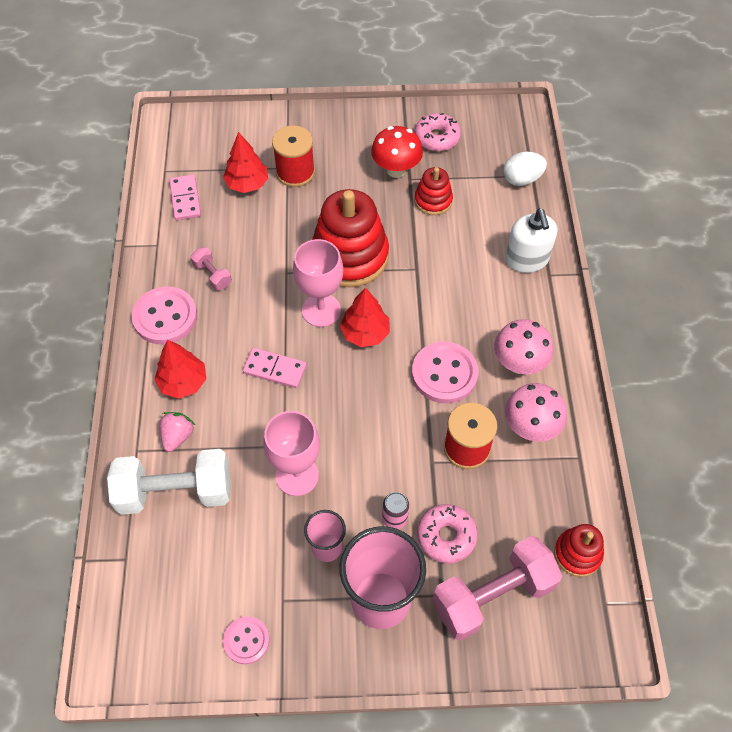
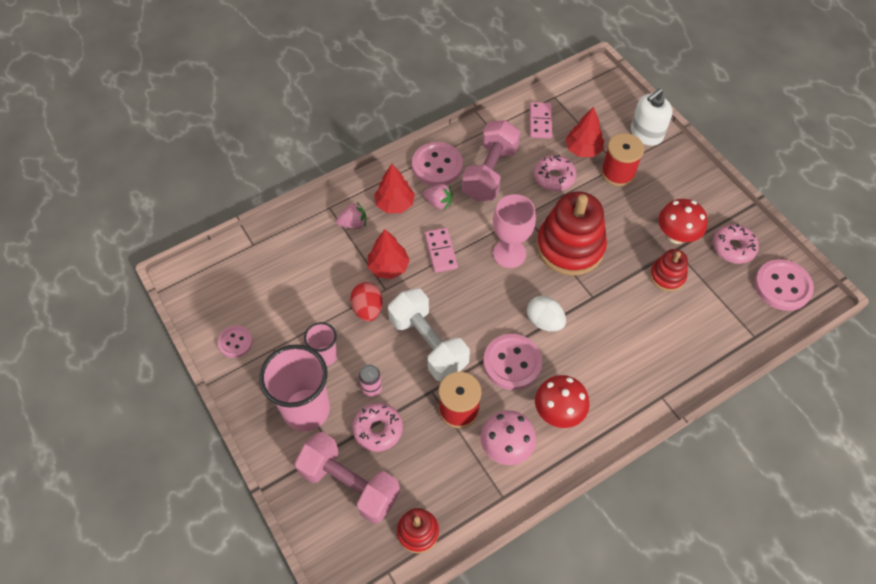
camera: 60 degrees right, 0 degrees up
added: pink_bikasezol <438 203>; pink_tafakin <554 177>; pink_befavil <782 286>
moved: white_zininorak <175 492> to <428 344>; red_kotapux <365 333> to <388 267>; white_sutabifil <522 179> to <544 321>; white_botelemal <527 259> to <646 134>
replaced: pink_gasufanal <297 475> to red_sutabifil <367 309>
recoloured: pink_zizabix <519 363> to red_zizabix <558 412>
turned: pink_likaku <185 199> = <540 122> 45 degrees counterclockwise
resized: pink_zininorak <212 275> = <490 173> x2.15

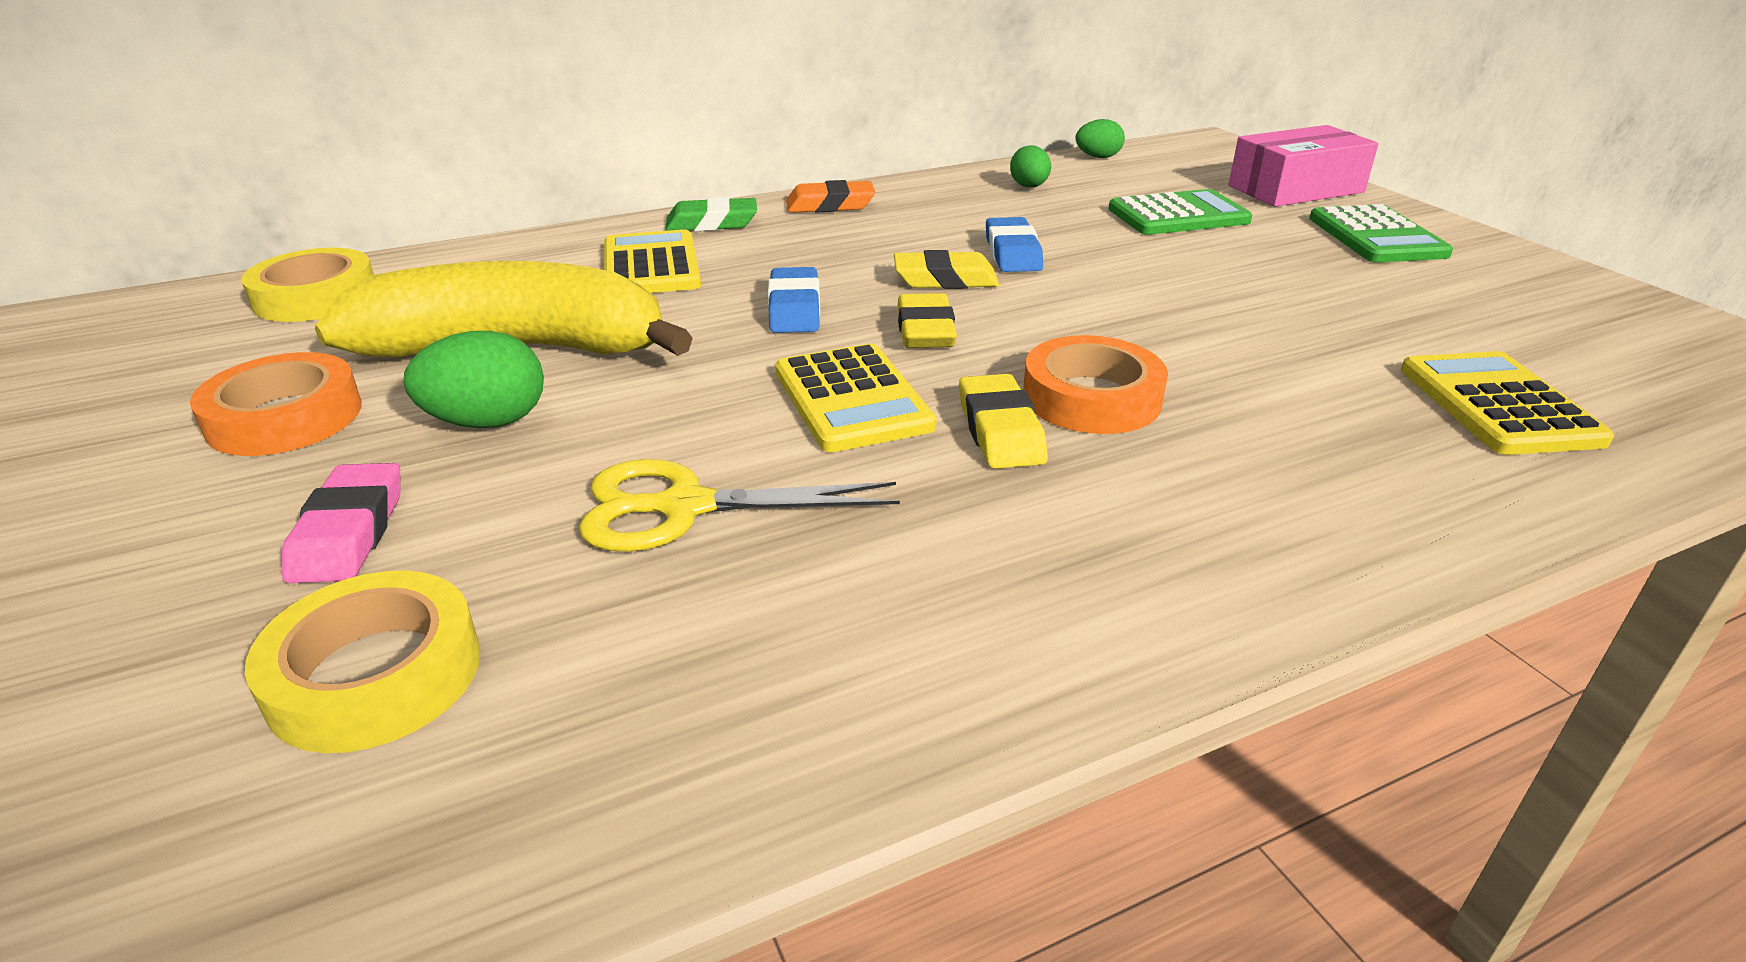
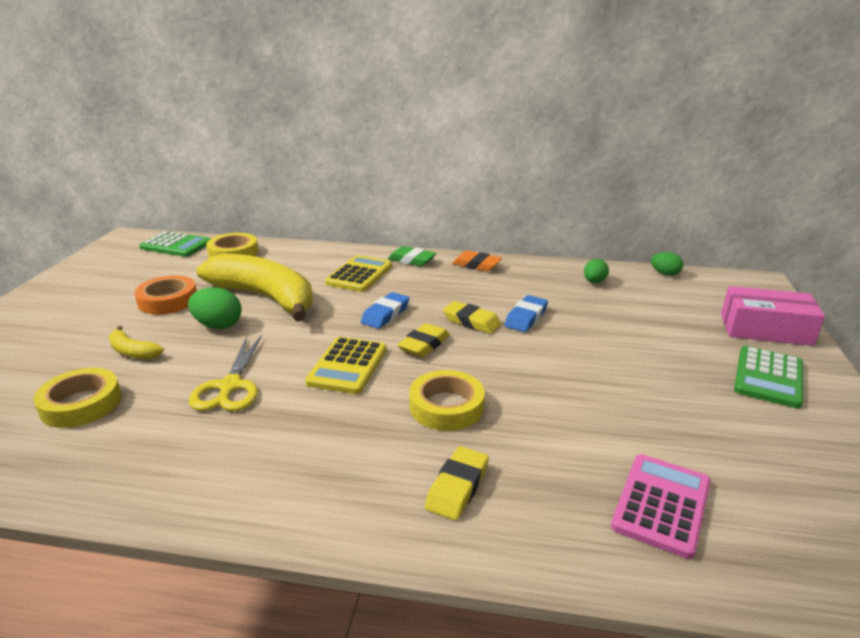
camera: 35 degrees right, 5 degrees down
moved: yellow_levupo <1000 430> to <457 487>; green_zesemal <1178 215> to <176 245>
replaced: pink_levupo <349 532> to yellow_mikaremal <133 351>
recoloured: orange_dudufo <1091 398> to yellow_dudufo <446 406>; yellow_zesemal <1498 405> to pink_zesemal <661 504>
turned: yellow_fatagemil <684 507> = <230 386> 120 degrees counterclockwise

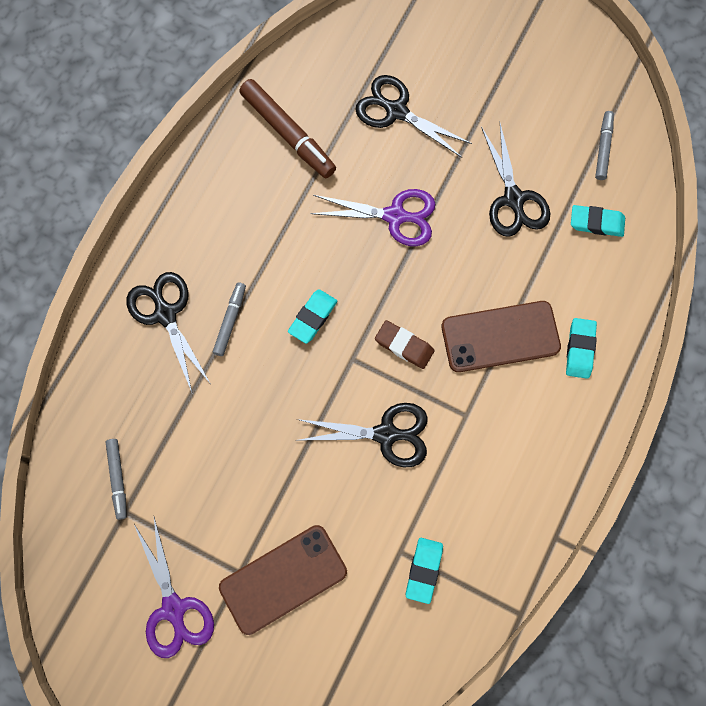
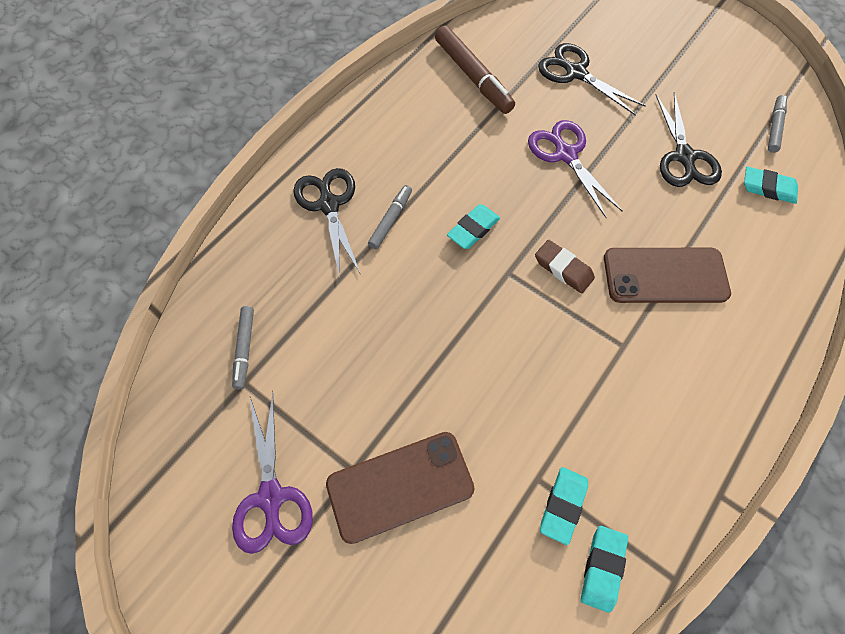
camera: 10 degrees right, 10 degrees down
removed: black_fatagemil <386 434>
moved: turquoise_levupo <579 349> to <602 568>
turned: purple_fatagemil <395 216> = <565 155> 135 degrees counterclockwise

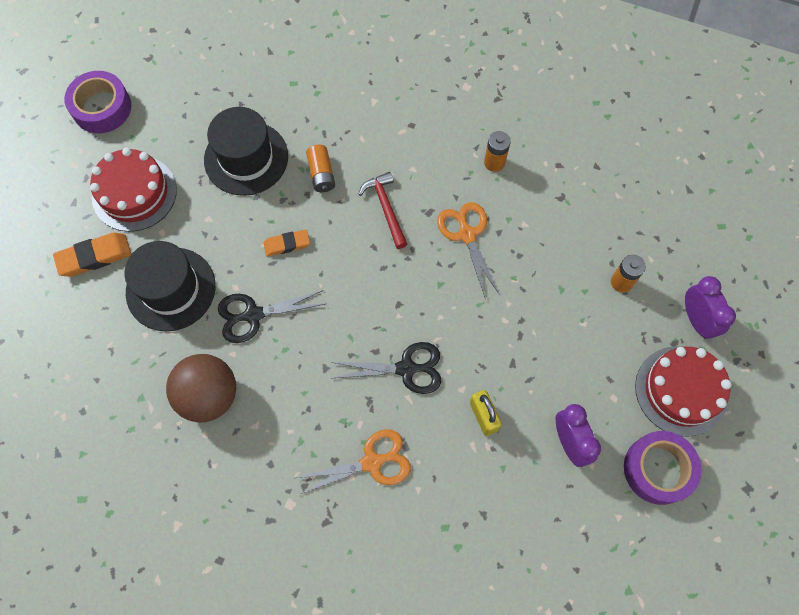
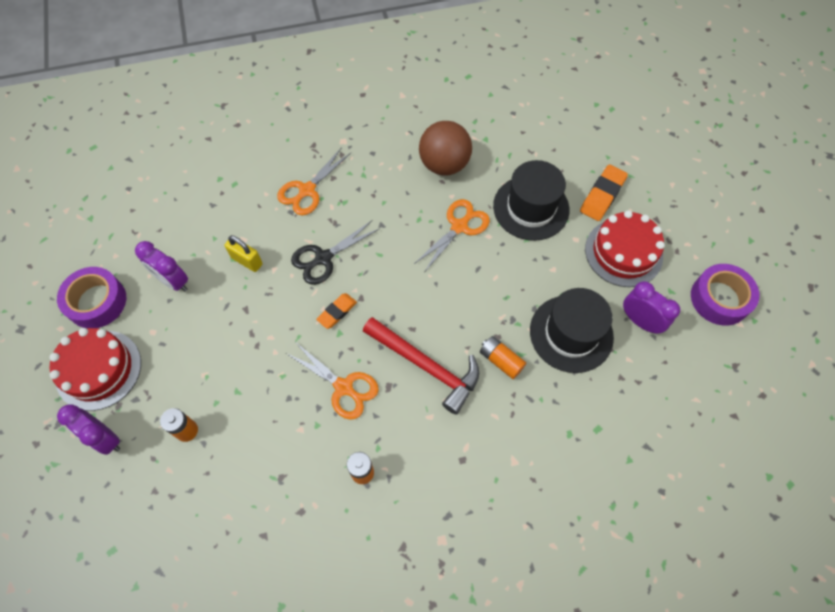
camera: 145 degrees right, 5 degrees down
added: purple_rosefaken <640 321>
moved: orange_levupo <287 244> to <337 312>
recoloured: black_fatagemil <253 315> to orange_fatagemil <459 226>
resized: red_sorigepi <386 208> = <426 366> x1.58

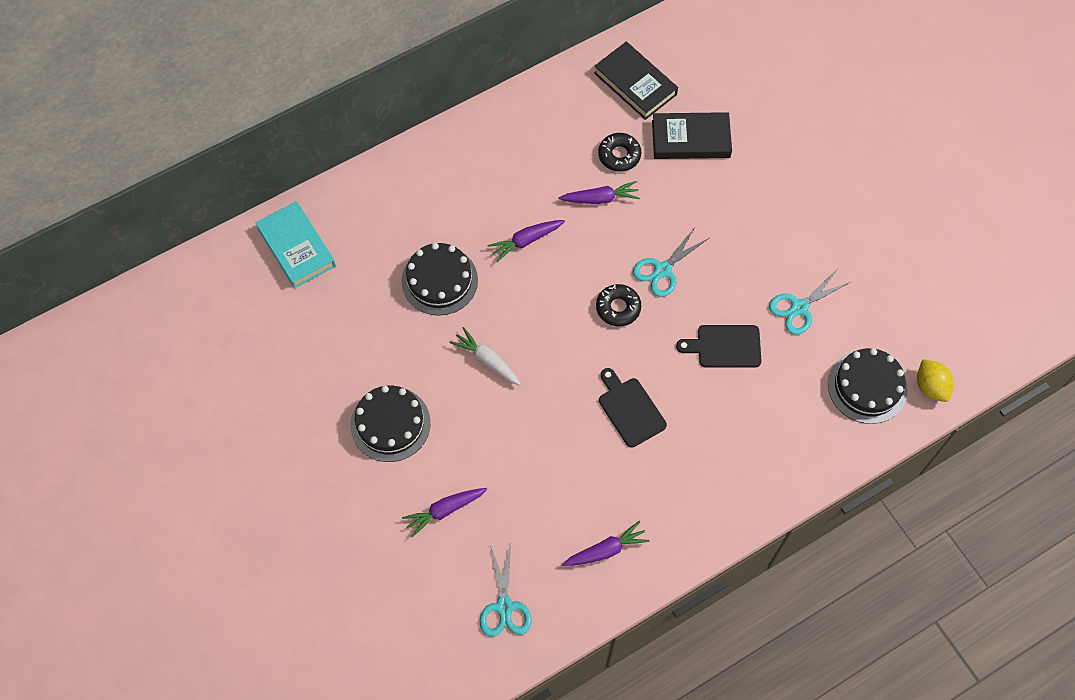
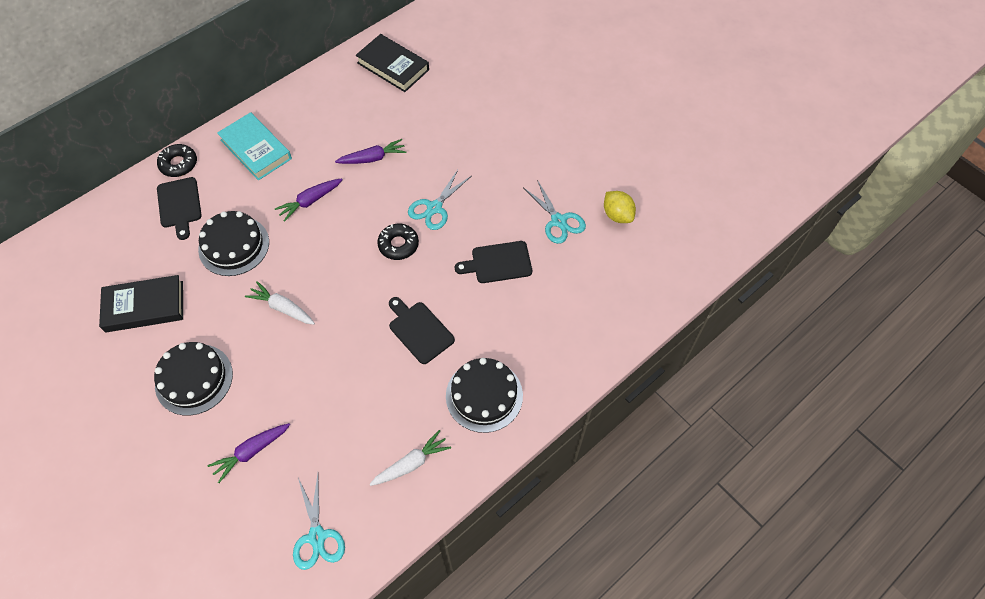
camera: 10 degrees left, 5 degrees down
added: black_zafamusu <179 205>
moved: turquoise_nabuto <296 247> to <256 149>; black_tafakin <619 155> to <179 164>; black_nabuto <690 139> to <144 306>; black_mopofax <867 386> to <484 395>; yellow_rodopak <930 386> to <617 215>
recoloured: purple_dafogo <606 550> to white_dafogo <411 463>
turned: turquoise_fatagemil <799 308> = <558 221> 75 degrees counterclockwise

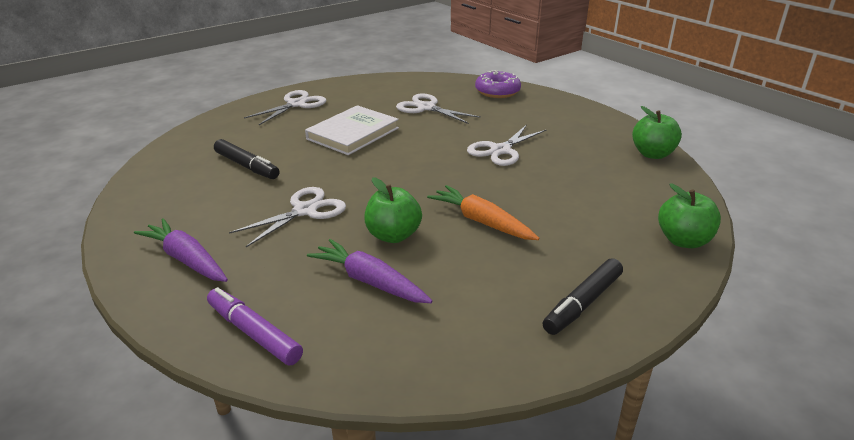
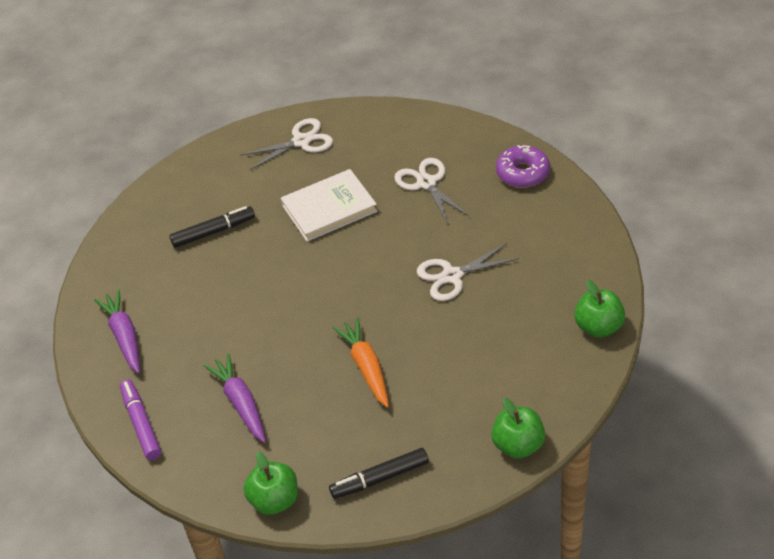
camera: 30 degrees right, 15 degrees up
removed: white_fatagemil <305 210>
moved: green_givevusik <393 235> to <274 500>
turned: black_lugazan <247 166> = <213 231> 90 degrees counterclockwise

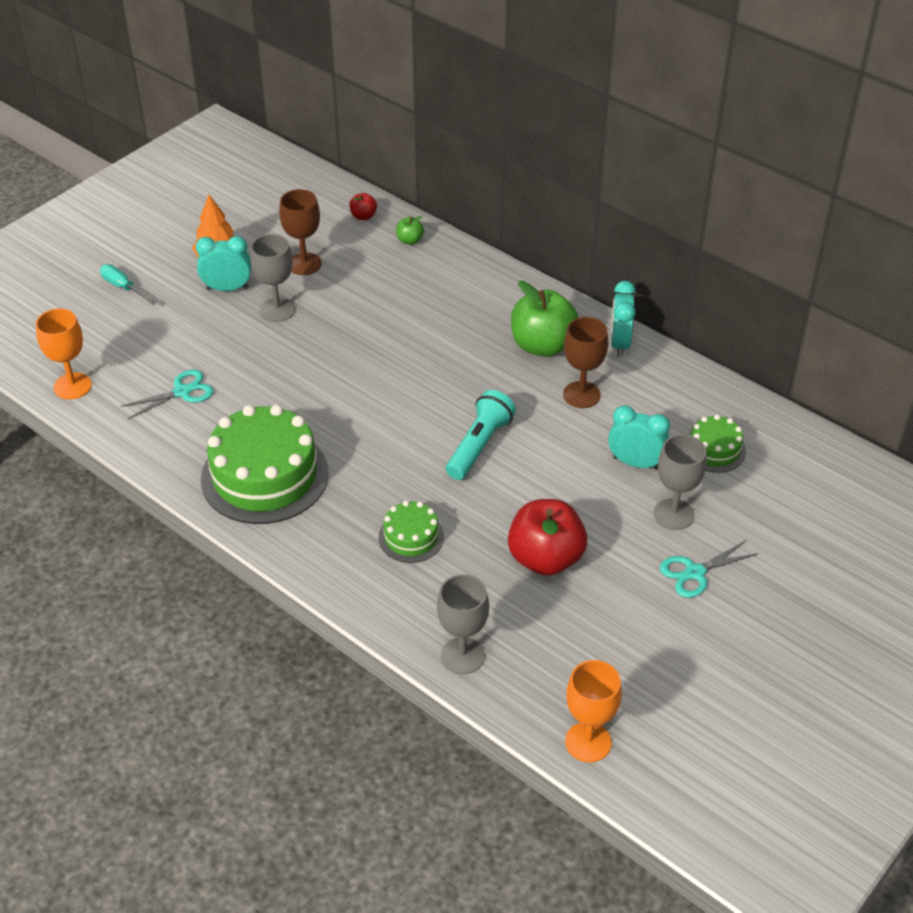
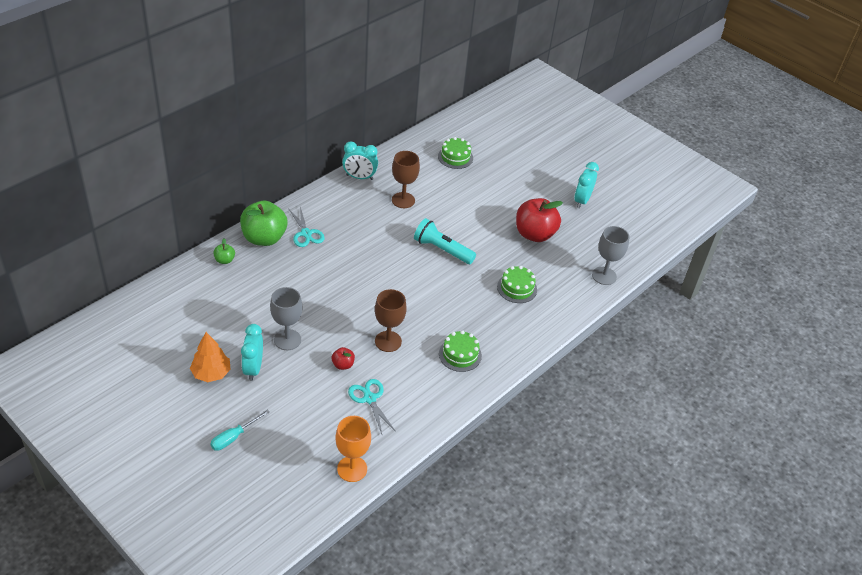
camera: 90 degrees left, 0 degrees up
removed: orange_gasufanal <588 742>; grey_gasufanal <674 514>
moved: brown_gasufanal <304 264> to <388 341>; red_givevusik <363 216> to <343 365>; green_givevusik <542 345> to <264 238>; turquoise_rosefaken <635 463> to <582 201>; turquoise_fatagemil <695 572> to <306 233>
resized: green_mopofax <264 476> = <460 354> x0.50

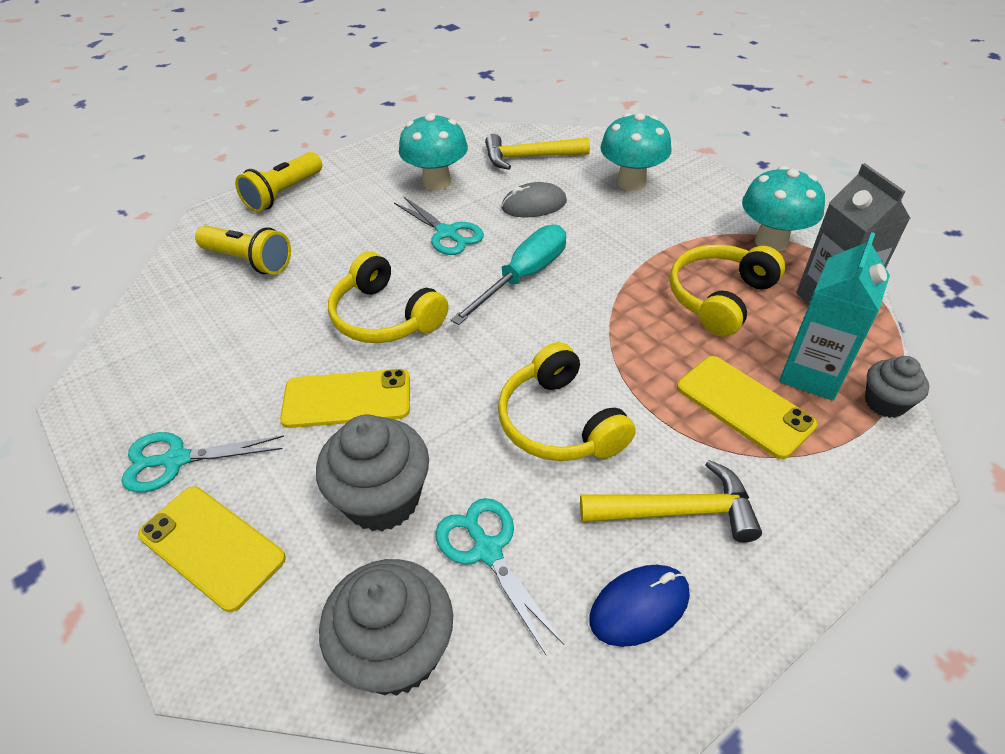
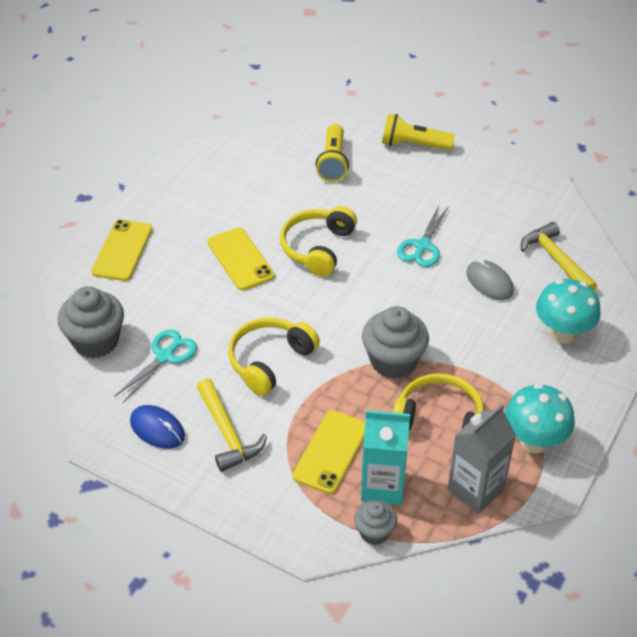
camera: 65 degrees right, 0 degrees up
removed: turquoise_fatagemil <177 460>; turquoise_zizabix <437 182>; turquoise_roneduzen <523 277>
moved: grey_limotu <382 499> to <393 361>

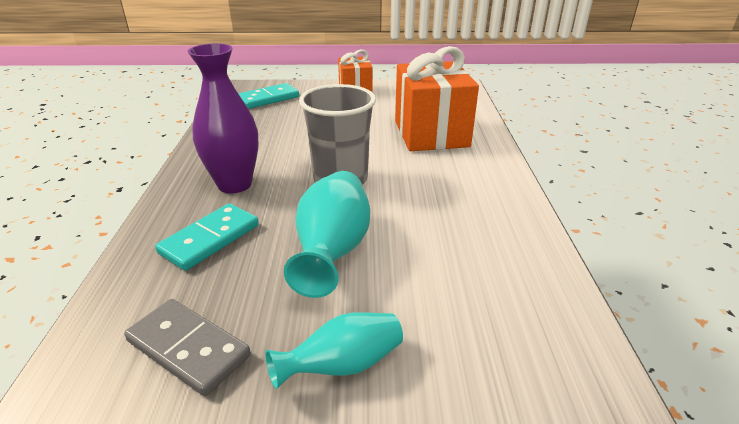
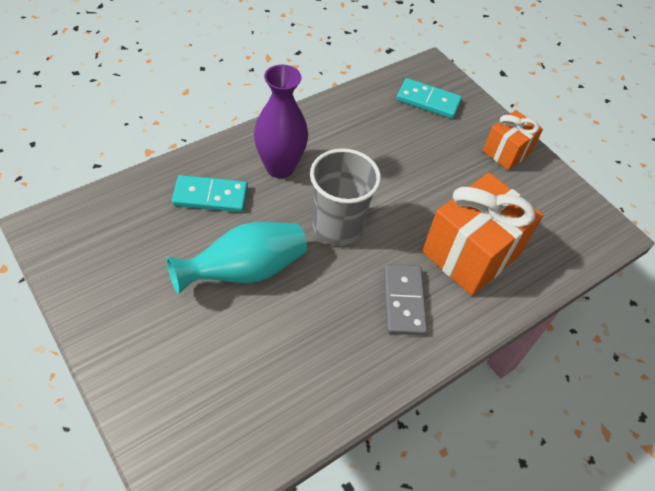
camera: 50 degrees right, 20 degrees up
removed: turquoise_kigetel <342 365>
moved: grey_likaku <188 348> to <403 301>

